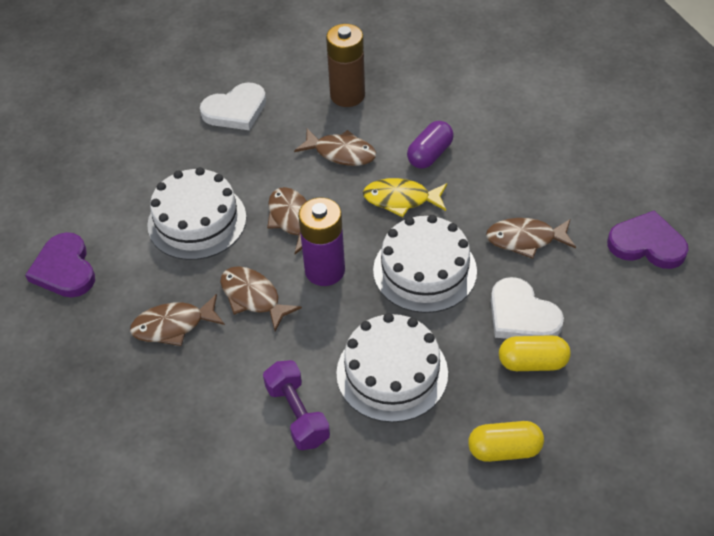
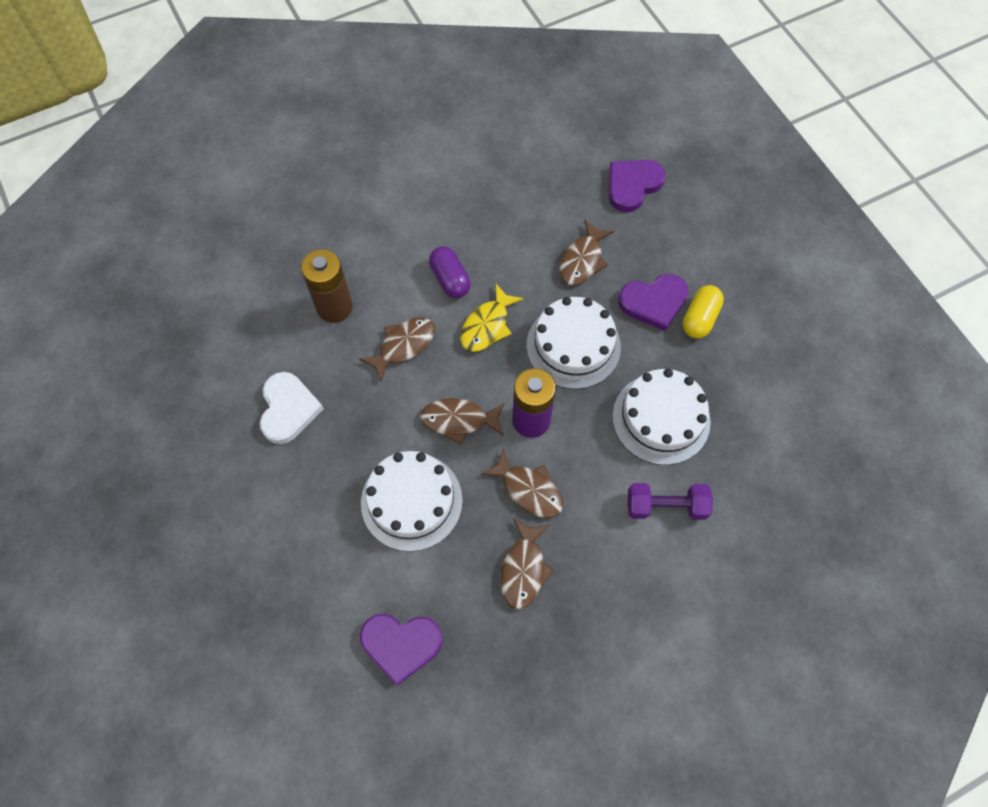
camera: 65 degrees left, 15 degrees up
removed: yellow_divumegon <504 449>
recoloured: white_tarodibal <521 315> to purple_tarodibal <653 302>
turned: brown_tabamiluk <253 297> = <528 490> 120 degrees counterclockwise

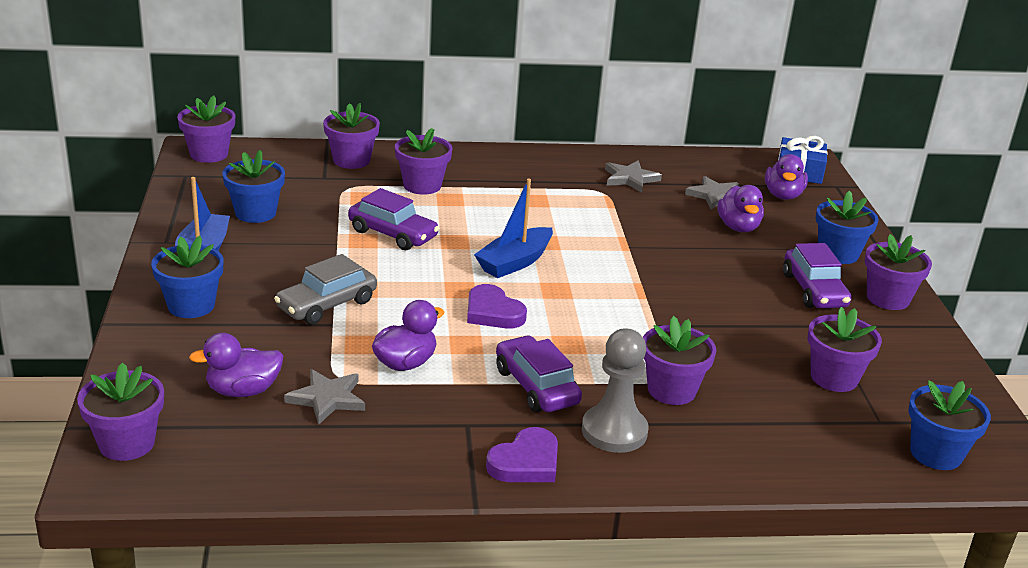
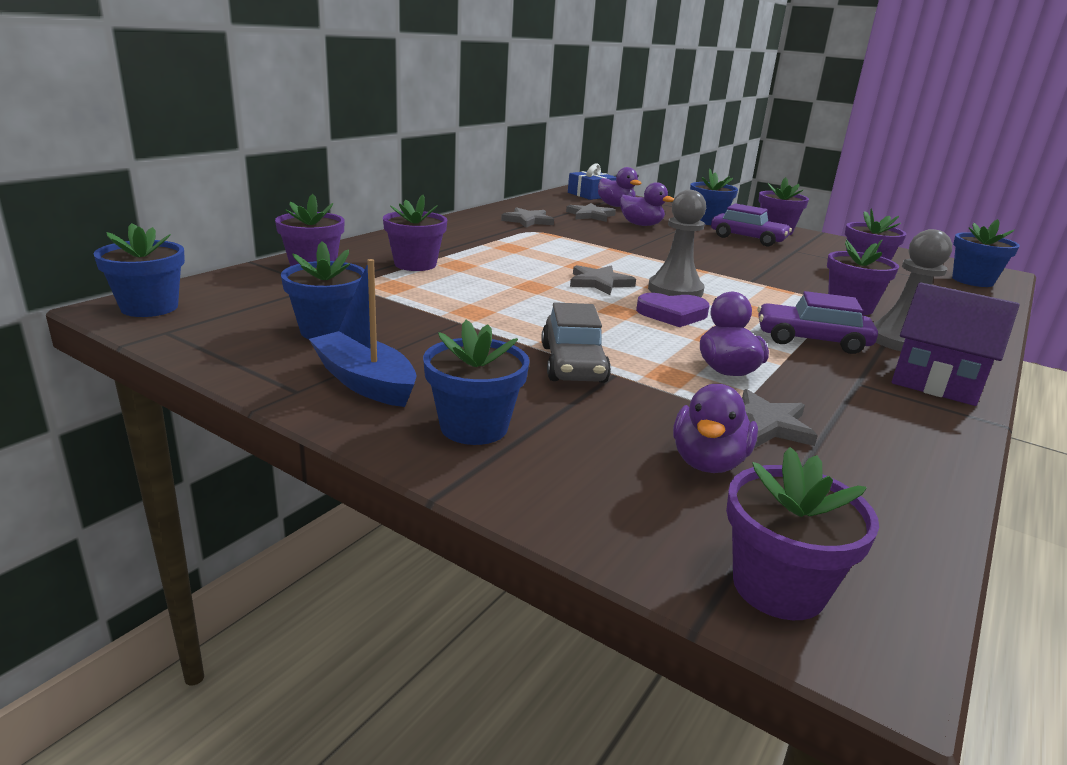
camera: 50 degrees left, 5 degrees down
removed: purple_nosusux <393 234>
added: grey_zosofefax <675 290>
replaced: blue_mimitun <515 262> to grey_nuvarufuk <599 283>; purple_tarodibal <526 462> to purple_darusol <936 383>
recoloured: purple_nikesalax <209 154> to blue_nikesalax <149 307>

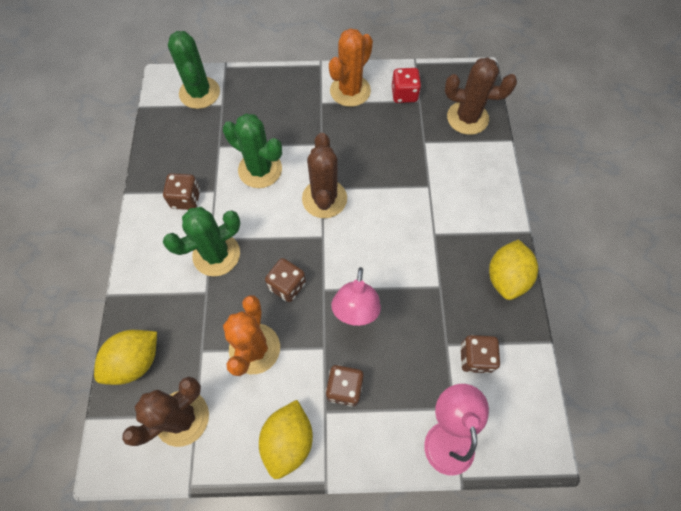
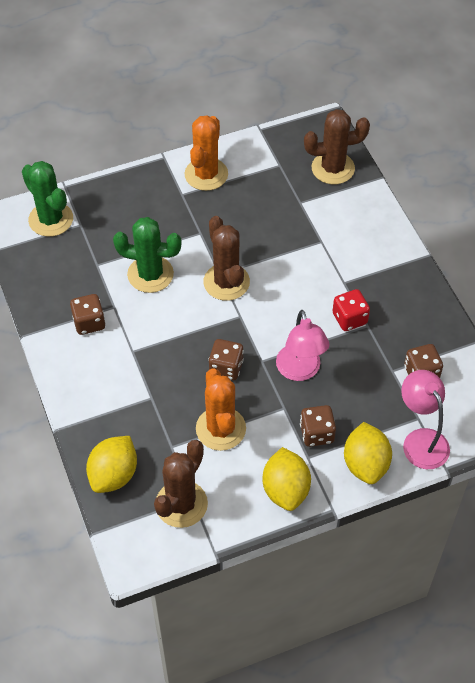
camera: 20 degrees left, 10 degrees down
removed: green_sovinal <216 254>
moved: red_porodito <404 94> to <349 318>; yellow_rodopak <506 277> to <365 464>

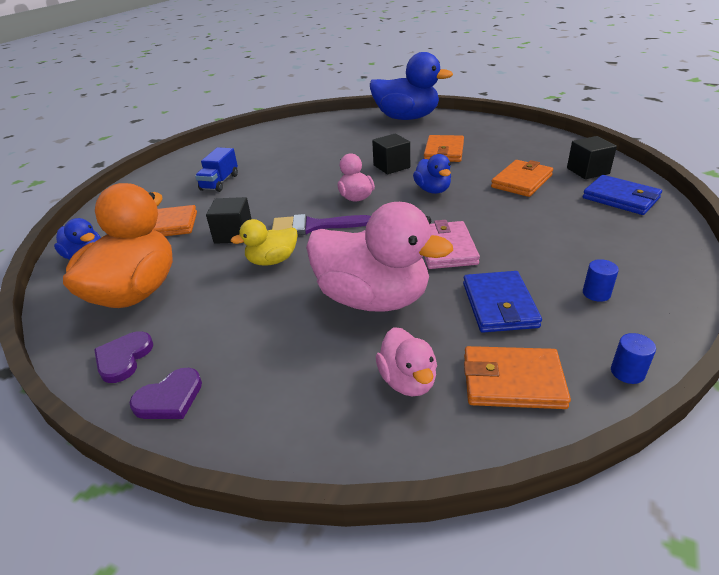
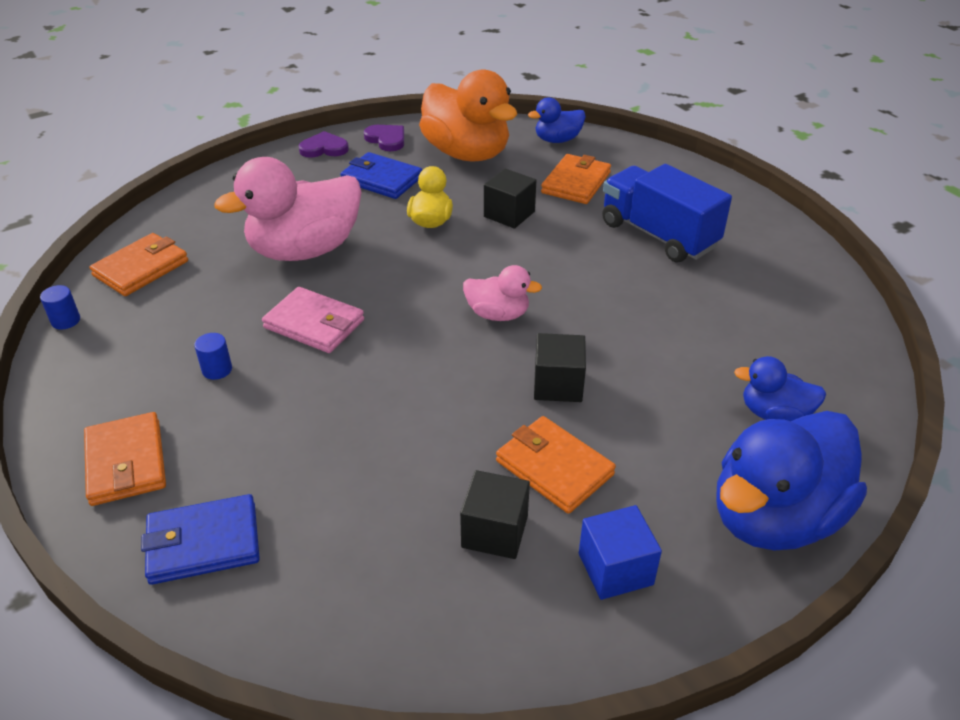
camera: 120 degrees right, 5 degrees up
removed: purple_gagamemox <313 226>; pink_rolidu <408 381>
added: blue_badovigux <615 569>
moved: blue_rolidu <433 190> to <774 414>; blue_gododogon <499 305> to <381 179>; orange_gododogon <521 181> to <126 462>; black_badovigux <587 171> to <494 531>; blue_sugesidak <596 293> to <217 370>
turned: purple_tarodibal <169 398> = <324 148> 90 degrees clockwise
resized: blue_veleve <220 182> = <658 235> x1.70

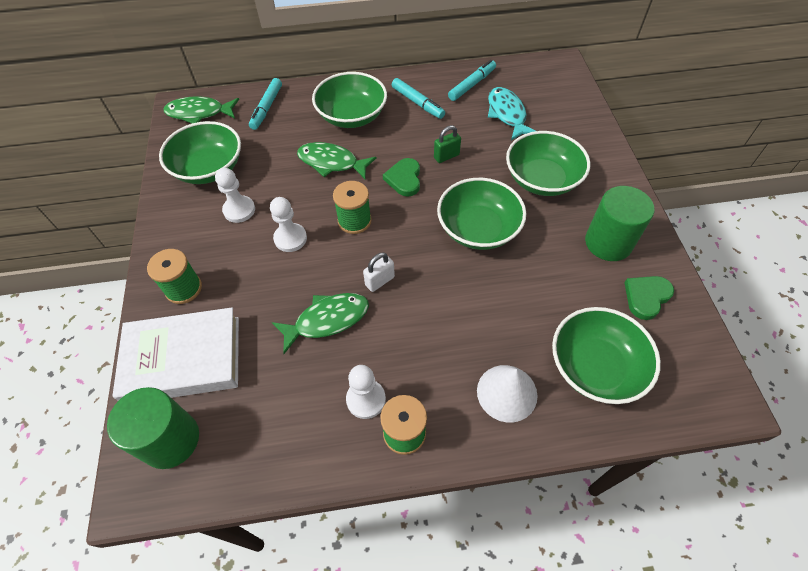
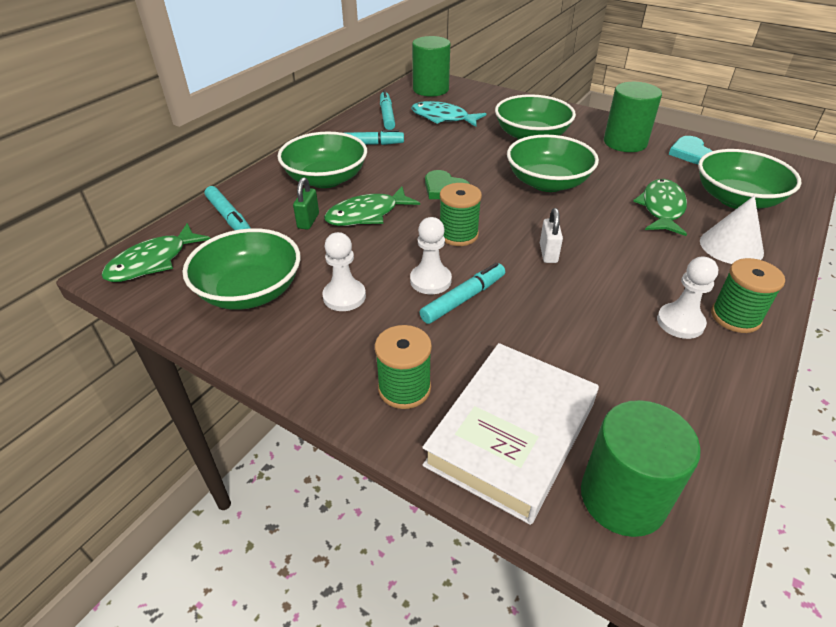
camera: 50 degrees left, 15 degrees down
added: green_sugesidak <430 89>; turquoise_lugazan <463 299>
moved: green_tabamiluk <327 320> to <661 208>; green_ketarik <446 156> to <308 221>
recoloured: green_tarodibal <646 297> to turquoise_tarodibal <690 153>

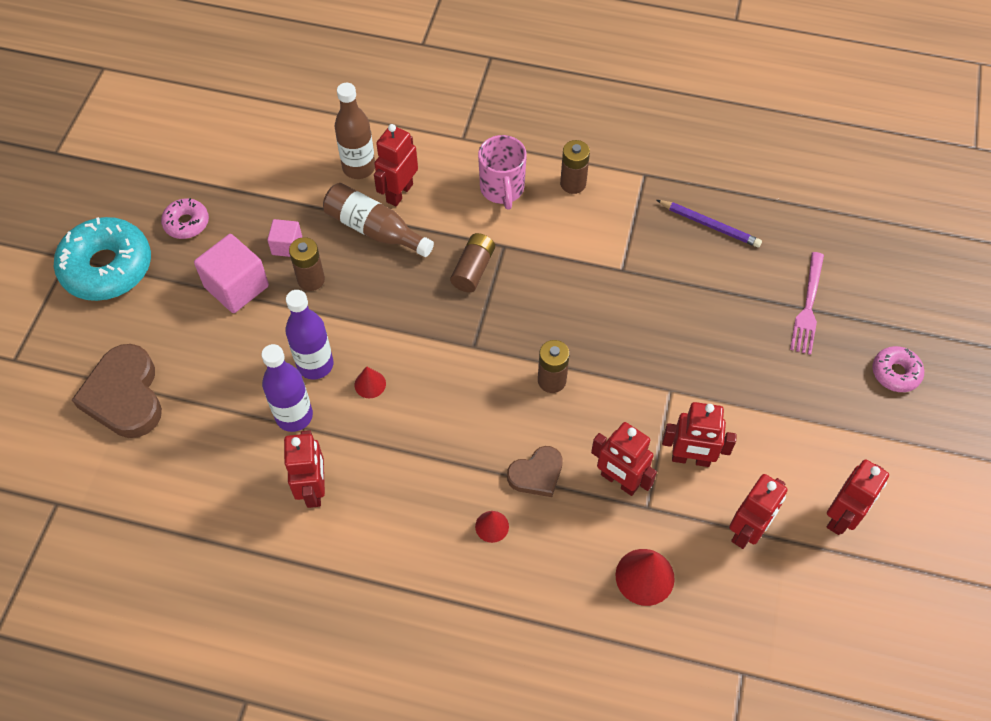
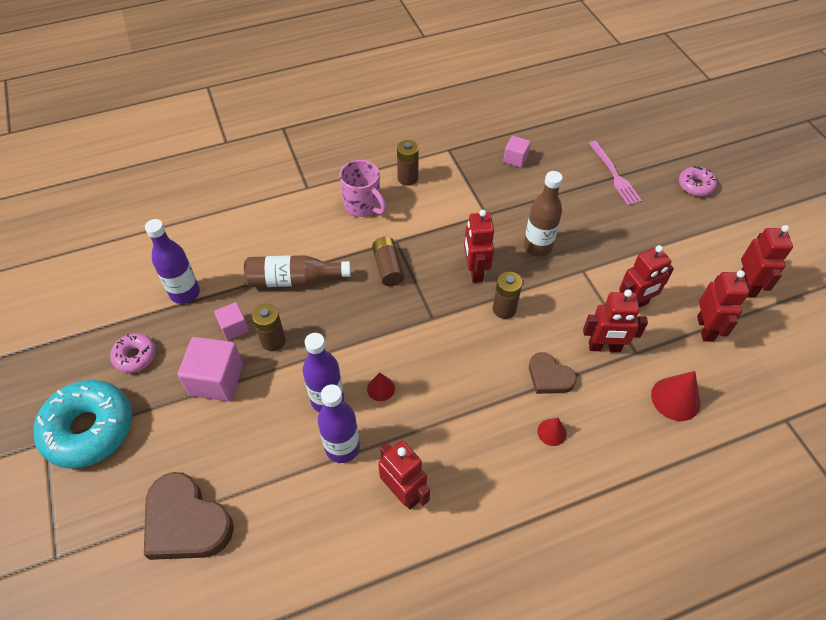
camera: 35 degrees left, 5 degrees down
added: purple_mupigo <185 293>
moved: brown_mupigo <359 168> to <537 247>; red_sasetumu <399 193> to <475 271>
replaced: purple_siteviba <710 225> to pink_badovigux <515 159>
turned: brown_tarodibal <536 474> = <549 377> 105 degrees clockwise

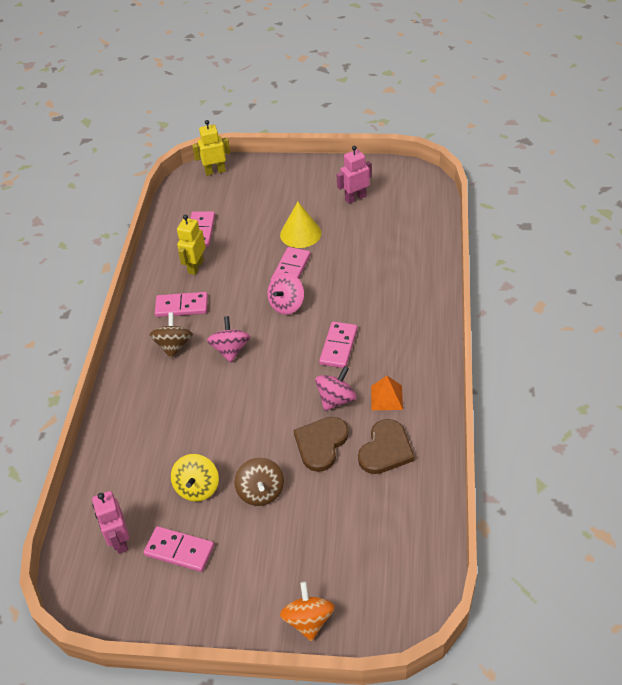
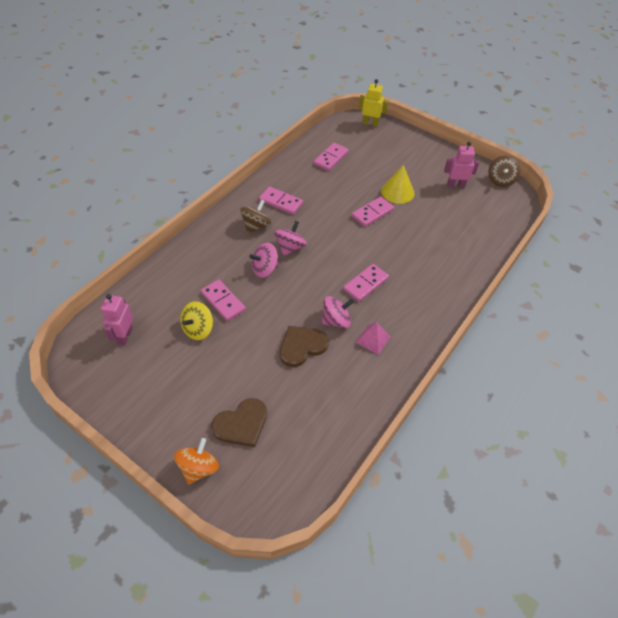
camera: 25 degrees right, 5 degrees up
removed: yellow_sasetumu <195 267>
moved: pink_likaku <179 550> to <223 301>; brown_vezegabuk <261 492> to <500 180>; pink_vezegabuk <287 305> to <265 269>; brown_tarodibal <385 449> to <241 424>
recoloured: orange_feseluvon <386 397> to pink_feseluvon <373 339>

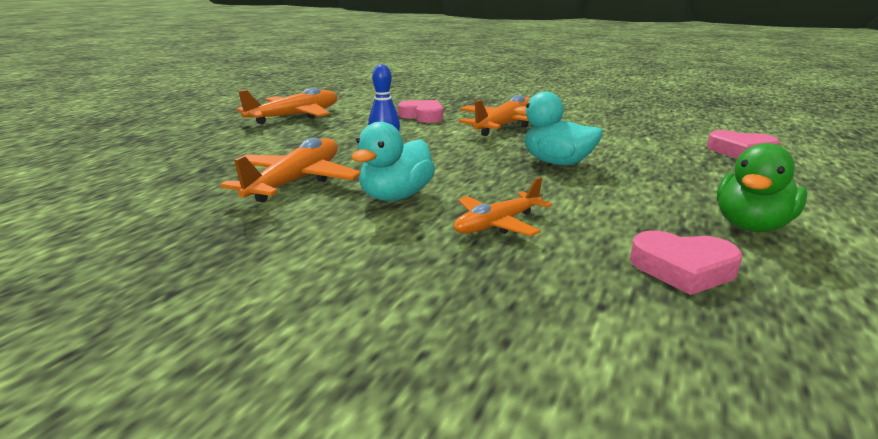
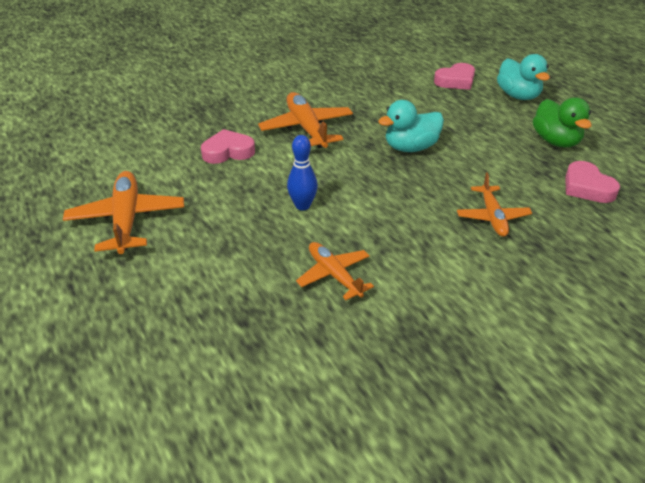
camera: 55 degrees left, 15 degrees up
moved: turquoise_rolidu <396 196> to <518 96>
turned: pink_tarodibal <683 269> = <587 187> 105 degrees clockwise
resized: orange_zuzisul <296 182> = <334 275> x0.64

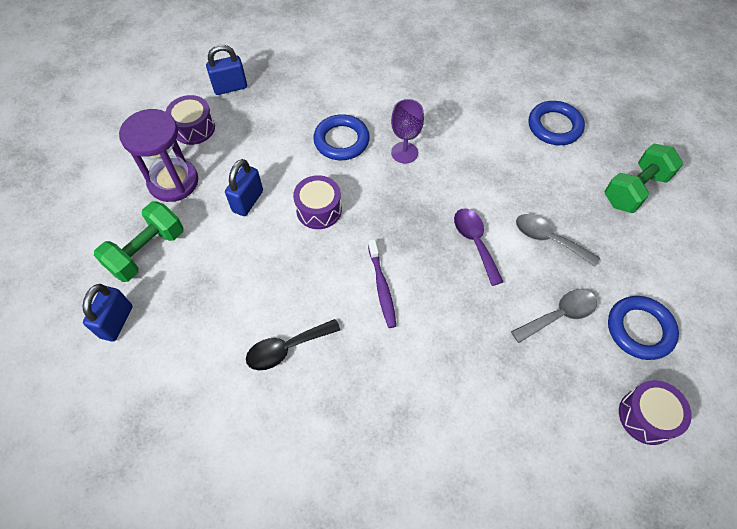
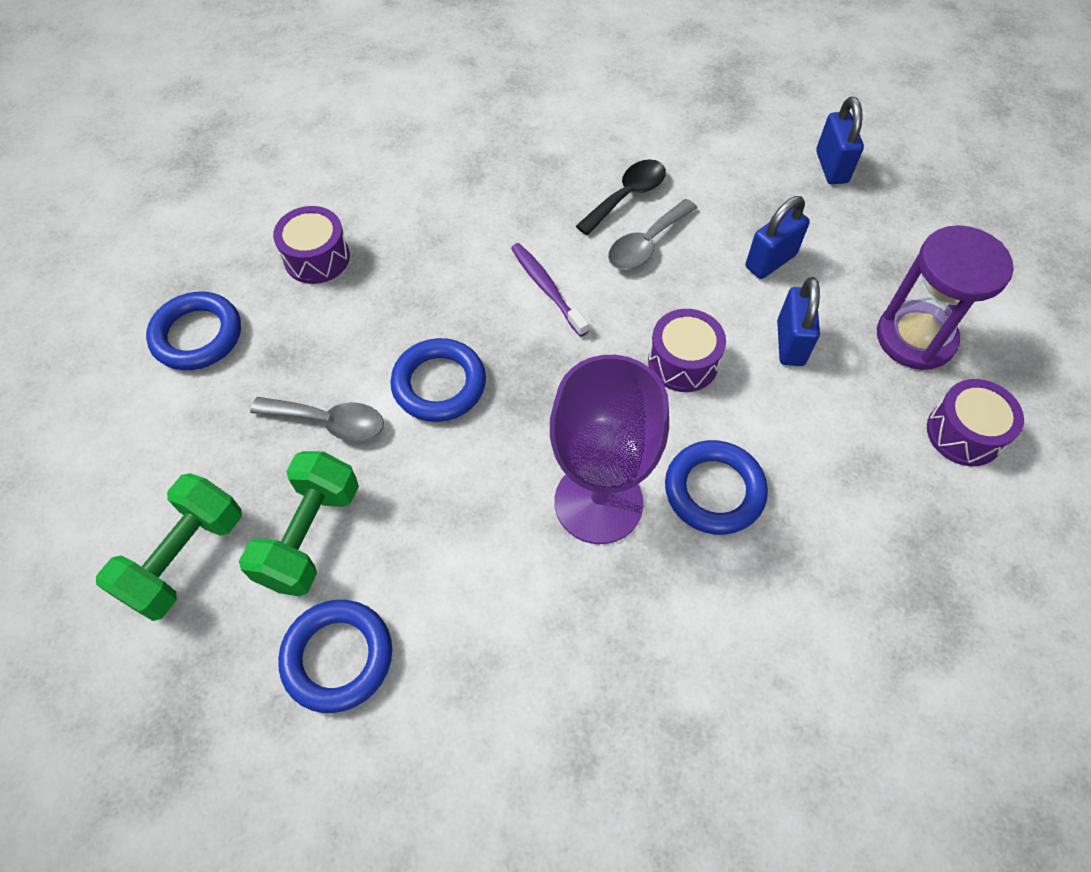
camera: 160 degrees right, 0 degrees up
moved: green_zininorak <147 251> to <310 535>; blue_ketarik <230 87> to <770 261>; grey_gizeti <559 315> to <646 244>; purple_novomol <646 416> to <317 258>
replaced: purple_gizeti <475 242> to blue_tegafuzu <439 384>
resized: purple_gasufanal <404 152> = <598 502> x1.83

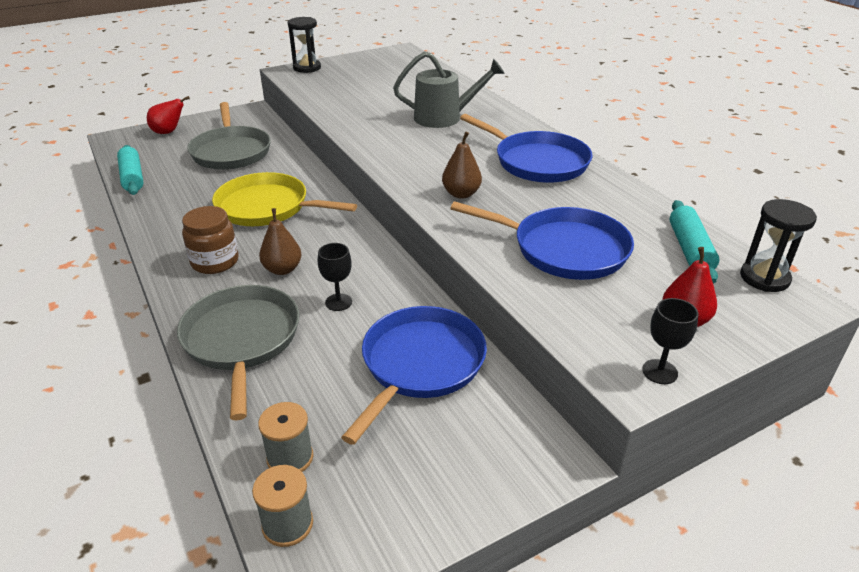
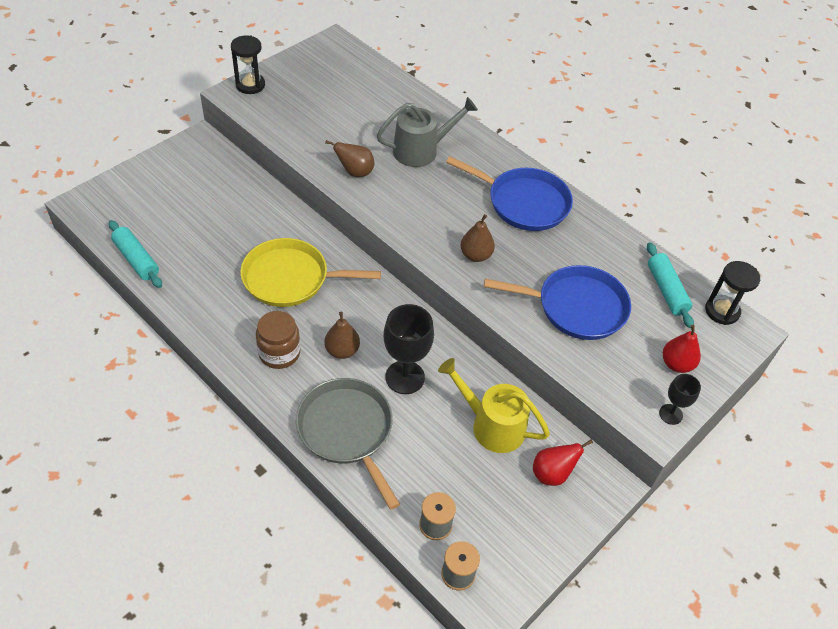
camera: 20 degrees left, 15 degrees up
removed: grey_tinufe <231 151>
added: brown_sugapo <355 172>
moved: red_sugapo <168 132> to <552 474>
replaced: blue_tinufe <420 364> to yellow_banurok <492 425>
resized: black_gasufanal <338 302> = <405 377> x1.80

